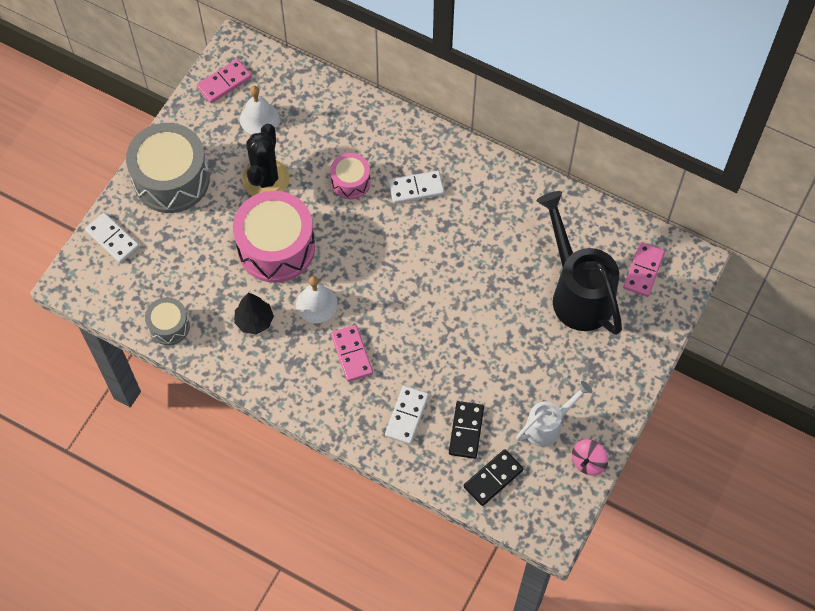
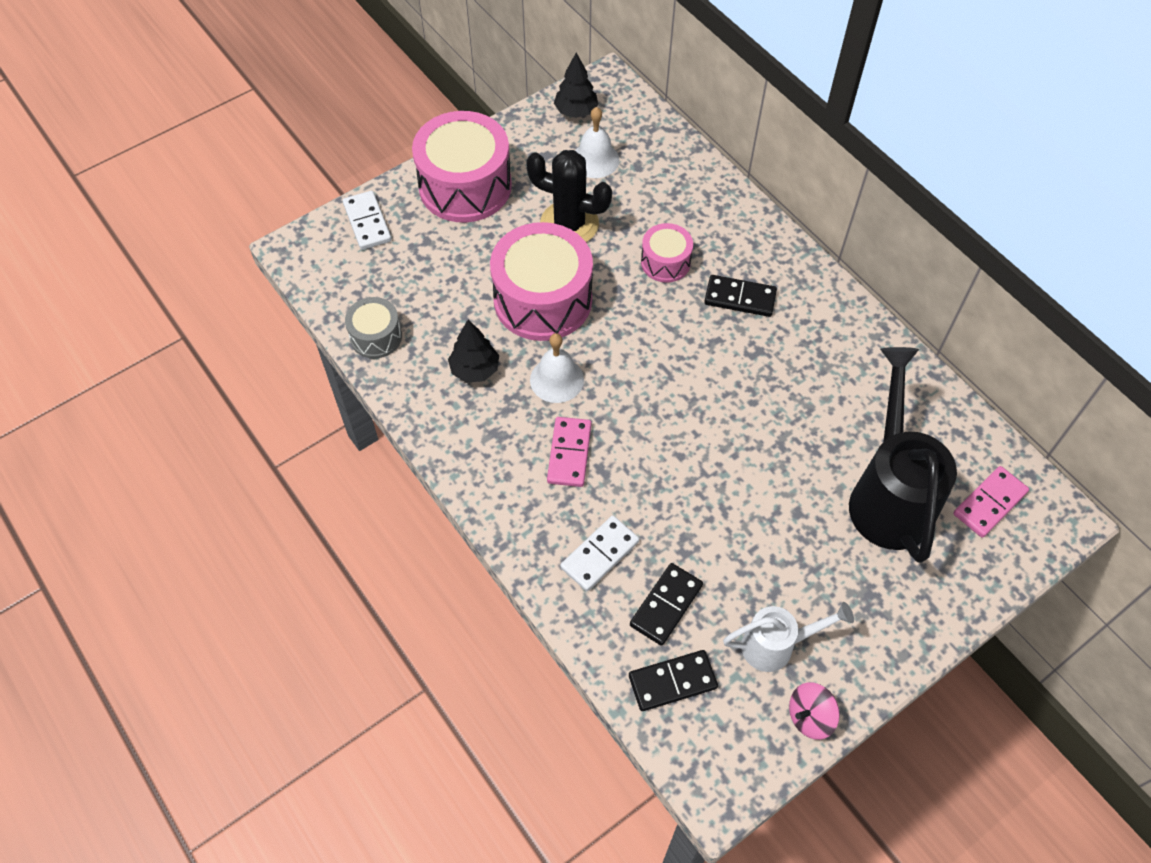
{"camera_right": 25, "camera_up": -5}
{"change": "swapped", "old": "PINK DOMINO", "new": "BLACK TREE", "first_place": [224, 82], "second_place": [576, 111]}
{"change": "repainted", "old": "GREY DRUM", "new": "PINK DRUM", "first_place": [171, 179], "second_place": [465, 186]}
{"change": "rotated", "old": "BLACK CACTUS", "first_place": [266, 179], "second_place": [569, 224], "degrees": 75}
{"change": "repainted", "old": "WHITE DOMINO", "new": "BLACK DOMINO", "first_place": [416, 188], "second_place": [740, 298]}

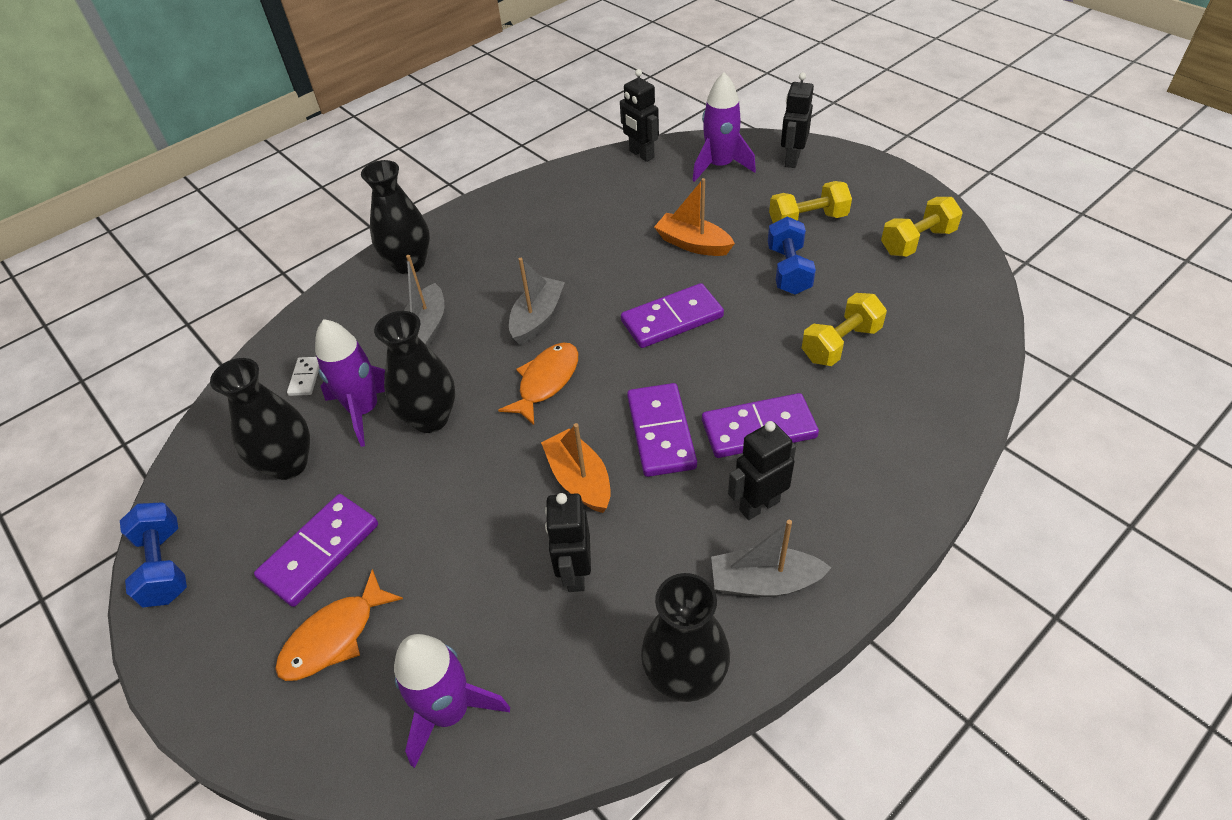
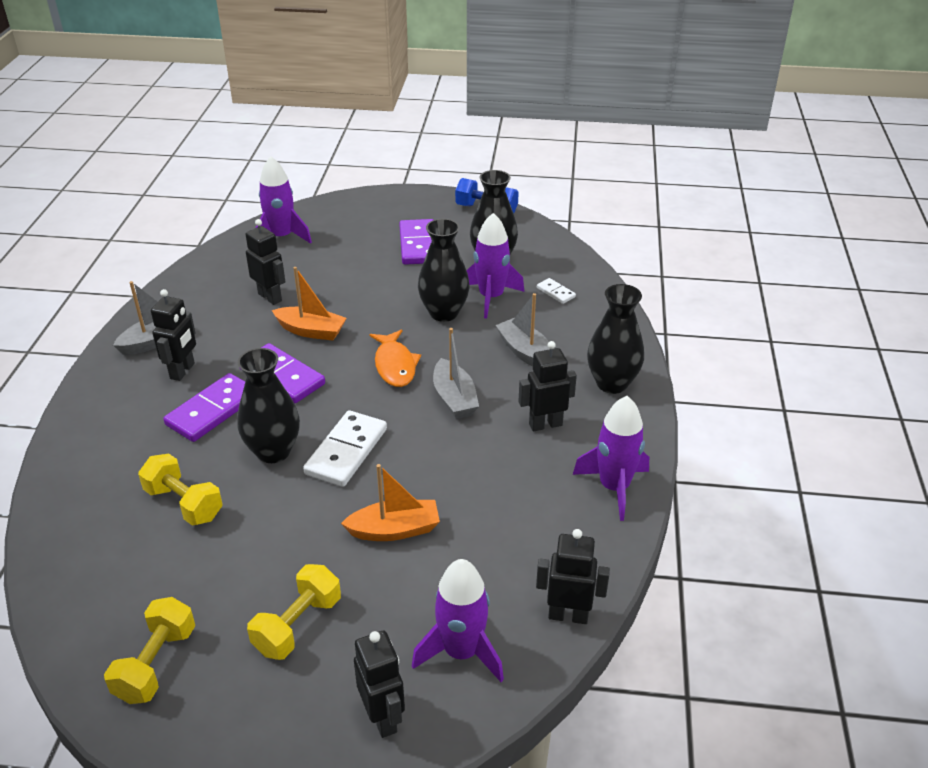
{"camera_right": 135, "camera_up": -10}
{"change": "gone", "old": "BLUE DUMBBELL", "first_place": [788, 270]}
{"change": "repainted", "old": "PURPLE DOMINO", "new": "WHITE DOMINO", "first_place": [672, 319], "second_place": [346, 451]}
{"change": "rotated", "old": "YELLOW DUMBBELL", "first_place": [840, 344], "second_place": [184, 503], "degrees": -60}
{"change": "gone", "old": "ORANGE FISH", "first_place": [334, 636]}
{"change": "shifted", "old": "BLACK VASE", "first_place": [685, 677], "second_place": [273, 451]}
{"change": "new", "new": "BLACK ROBOT", "second_place": [545, 424]}
{"change": "new", "new": "PURPLE ROCKET", "second_place": [614, 487]}

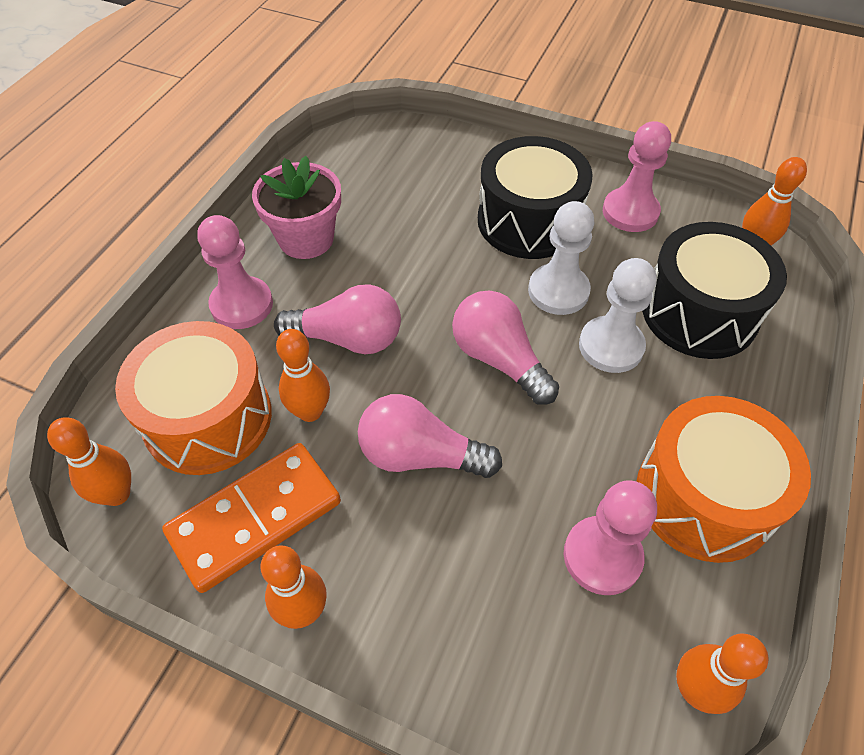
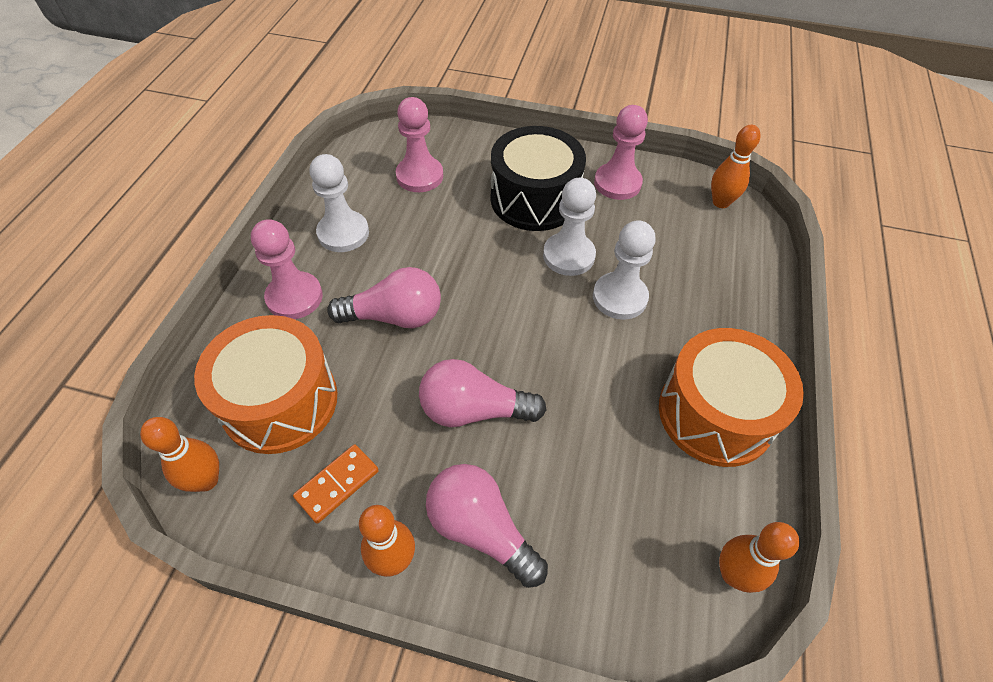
{"camera_right": -10, "camera_up": 0}
{"change": "swapped", "old": "PINK FLOWER POT", "new": "WHITE PAWN", "first_place": [306, 239], "second_place": [343, 233]}
{"change": "gone", "old": "BLACK DRUM", "first_place": [699, 312]}
{"change": "shifted", "old": "PINK LIGHT BULB", "first_place": [499, 359], "second_place": [481, 529]}
{"change": "gone", "old": "ORANGE BOWLING PIN", "first_place": [310, 411]}
{"change": "scaled", "old": "ORANGE DOMINO", "first_place": [255, 518], "second_place": [337, 484], "factor": 0.55}
{"change": "shifted", "old": "PINK PAWN", "first_place": [602, 556], "second_place": [419, 176]}

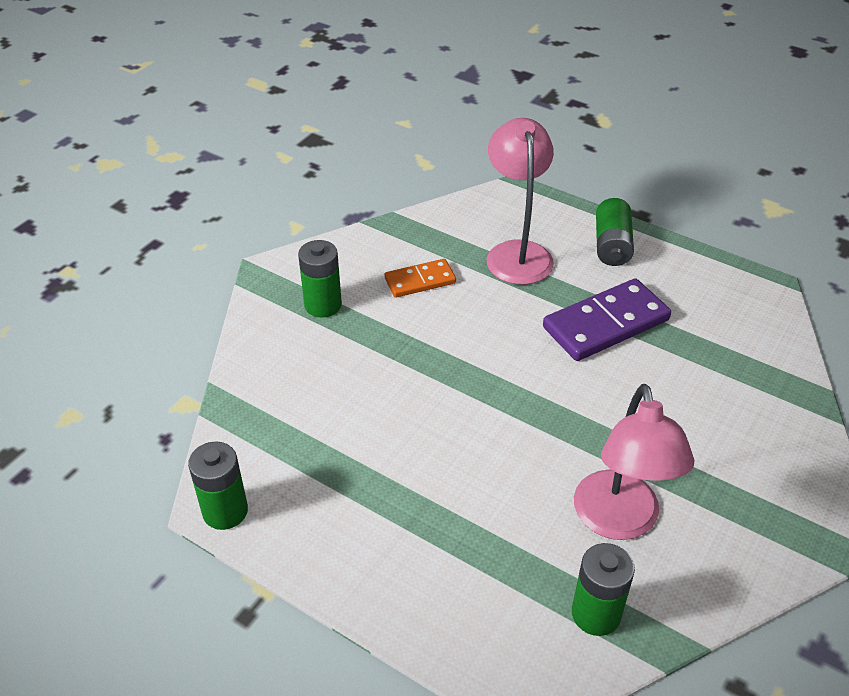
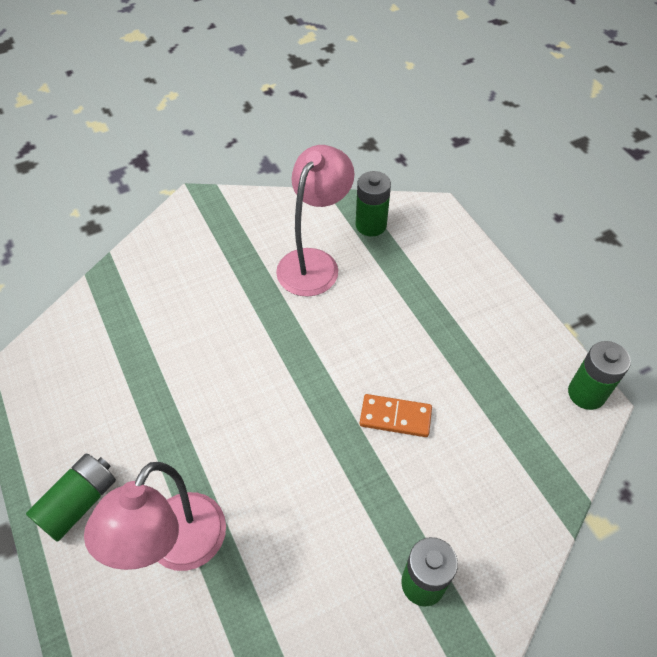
{"camera_right": -150, "camera_up": 10}
{"change": "shifted", "old": "ORANGE DOMINO", "first_place": [420, 281], "second_place": [395, 417]}
{"change": "gone", "old": "PURPLE DOMINO", "first_place": [606, 324]}

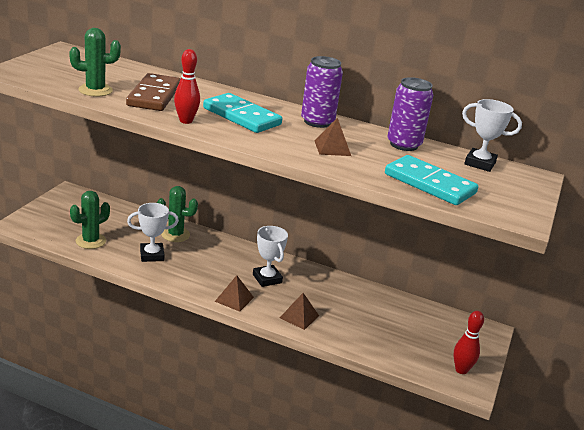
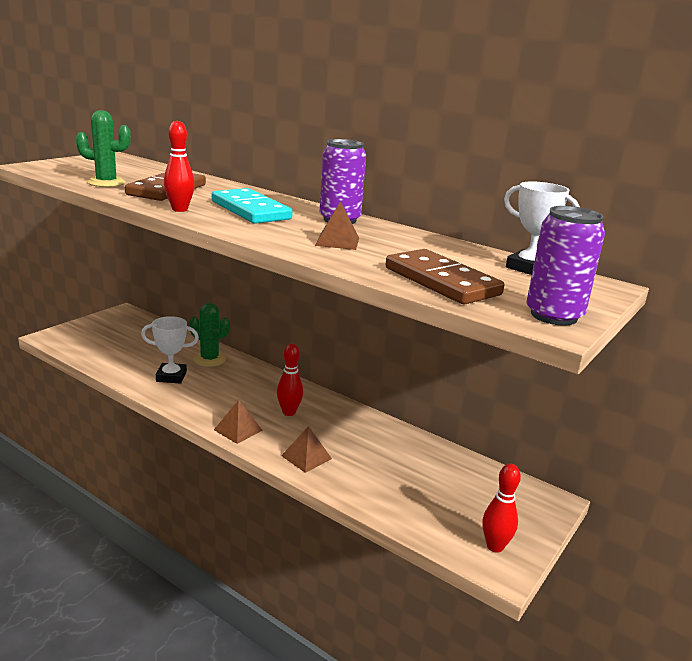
{"camera_right": 15, "camera_up": -5}
{"change": "shifted", "old": "PURPLE CAN", "first_place": [404, 144], "second_place": [553, 316]}
{"change": "repainted", "old": "TURQUOISE DOMINO", "new": "BROWN DOMINO", "first_place": [429, 184], "second_place": [441, 281]}
{"change": "gone", "old": "GREEN CACTUS", "first_place": [90, 241]}
{"change": "swapped", "old": "WHITE TROPHY", "new": "RED BOWLING PIN", "first_place": [267, 279], "second_place": [289, 412]}

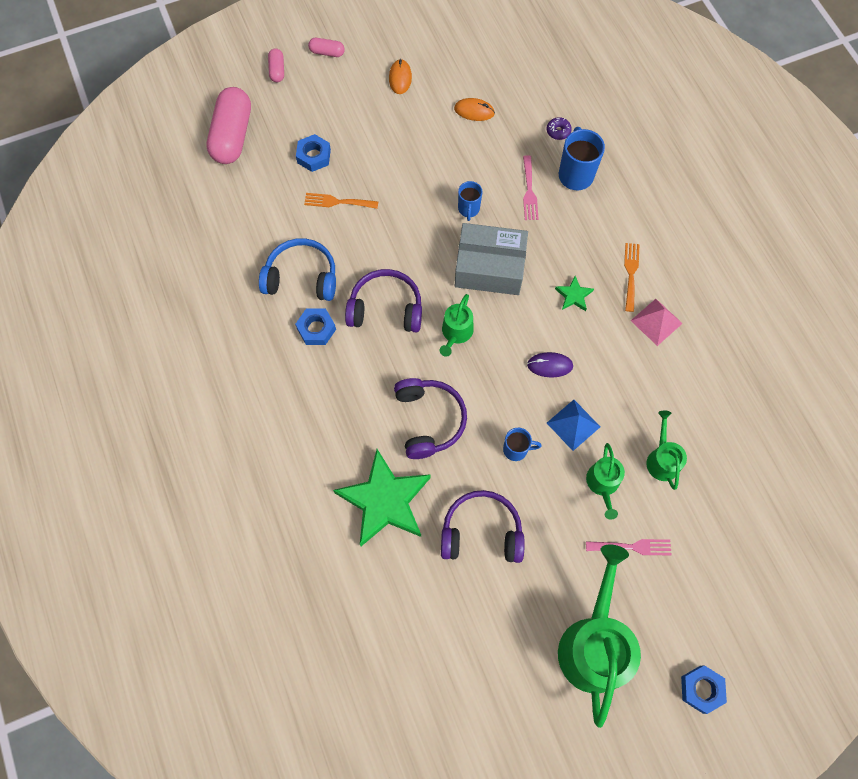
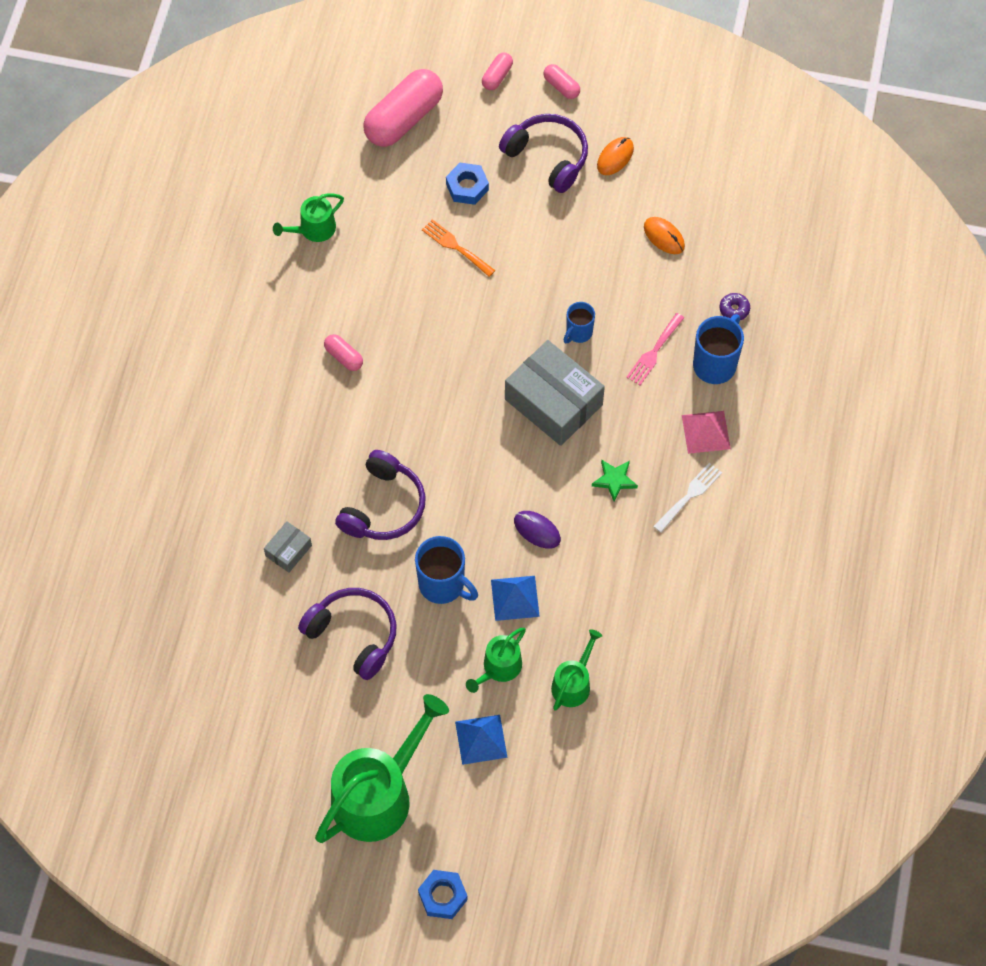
{"camera_right": 35, "camera_up": -5}
{"change": "gone", "old": "BLUE HEADPHONES", "first_place": [302, 277]}
{"change": "repainted", "old": "ORANGE FORK", "new": "WHITE FORK", "first_place": [630, 273], "second_place": [689, 495]}
{"change": "shifted", "old": "PURPLE HEADPHONES", "first_place": [386, 308], "second_place": [548, 157]}
{"change": "shifted", "old": "GREEN WATERING CAN", "first_place": [456, 333], "second_place": [313, 229]}
{"change": "shifted", "old": "PINK PYRAMID", "first_place": [656, 322], "second_place": [706, 432]}
{"change": "swapped", "old": "BLUE NUT", "new": "PINK CAPSULE", "first_place": [316, 329], "second_place": [344, 357]}
{"change": "scaled", "old": "BLUE MUG", "first_place": [516, 449], "second_place": [443, 585], "factor": 1.65}
{"change": "swapped", "old": "GREEN STAR", "new": "GREY BOX", "first_place": [384, 501], "second_place": [288, 551]}
{"change": "swapped", "old": "PINK FORK", "new": "BLUE PYRAMID", "first_place": [632, 547], "second_place": [481, 739]}

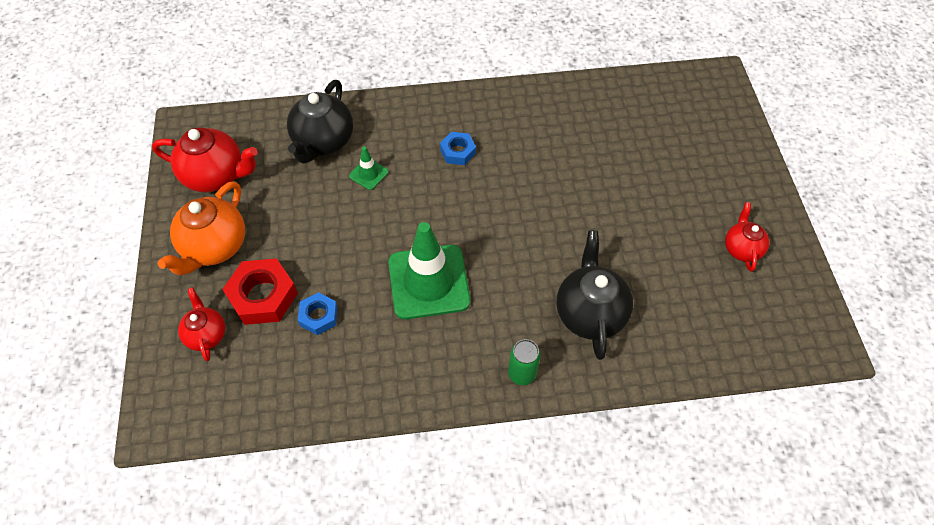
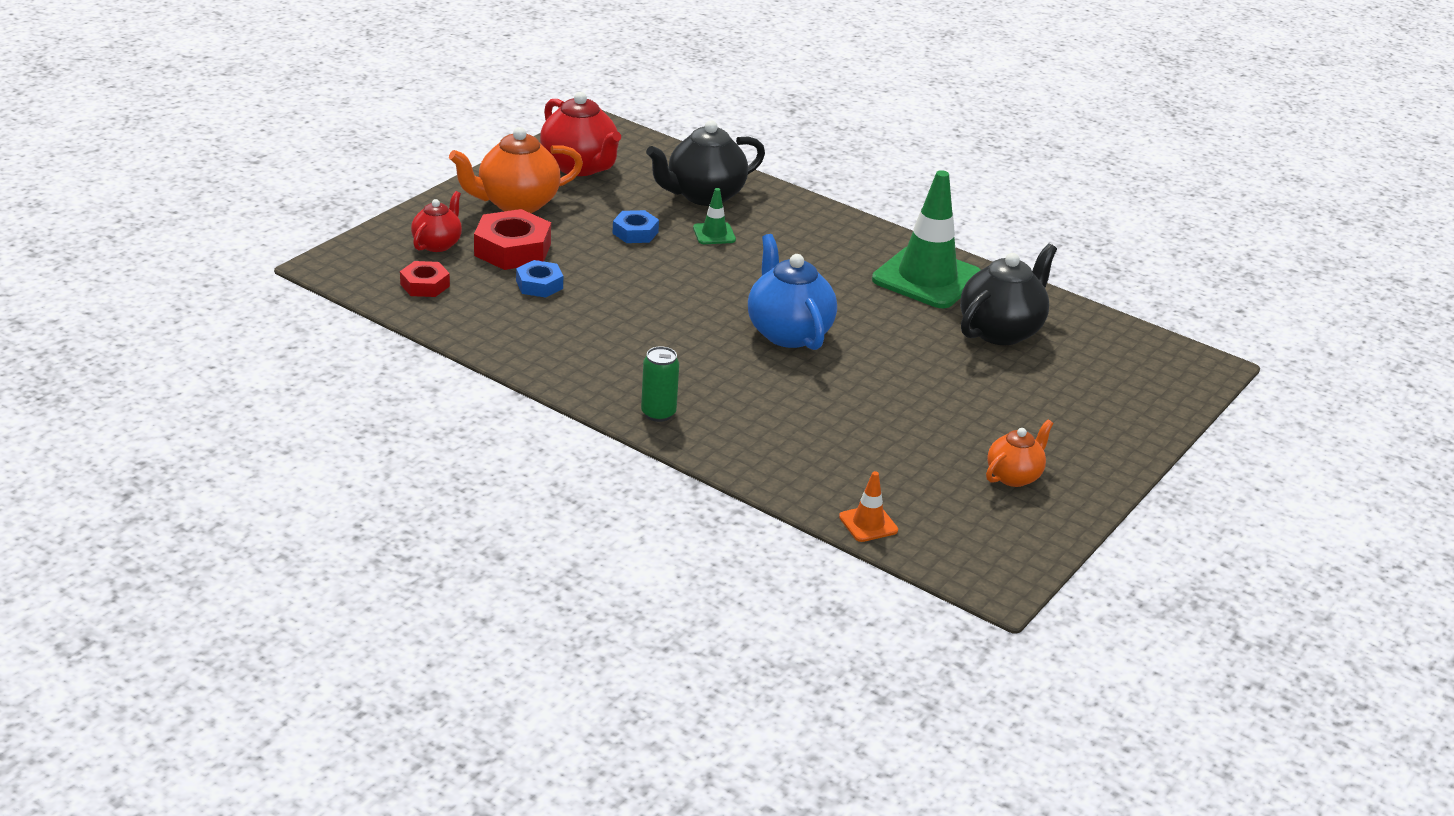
{"camera_right": 40, "camera_up": -25}
{"change": "shifted", "old": "BLUE NUT", "first_place": [458, 152], "second_place": [635, 232]}
{"change": "repainted", "old": "RED TEAPOT", "new": "ORANGE TEAPOT", "first_place": [741, 249], "second_place": [1014, 476]}
{"change": "shifted", "old": "GREEN TRAFFIC CONE", "first_place": [429, 282], "second_place": [927, 278]}
{"change": "shifted", "old": "BLACK TEAPOT", "first_place": [590, 313], "second_place": [1001, 331]}
{"change": "new", "new": "BLUE TEAPOT", "second_place": [788, 333]}
{"change": "new", "new": "RED NUT", "second_place": [425, 285]}
{"change": "new", "new": "ORANGE TRAFFIC CONE", "second_place": [868, 524]}

